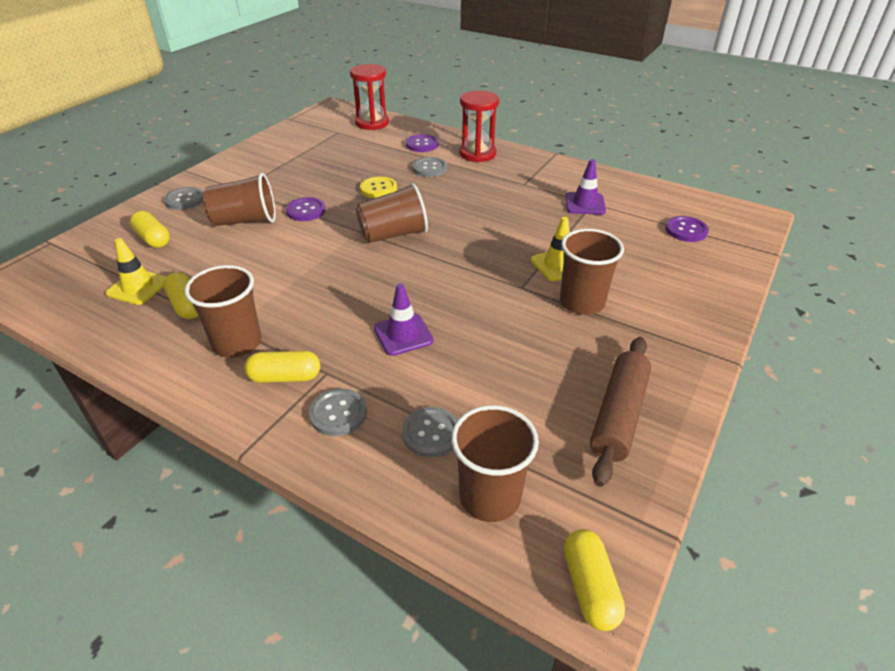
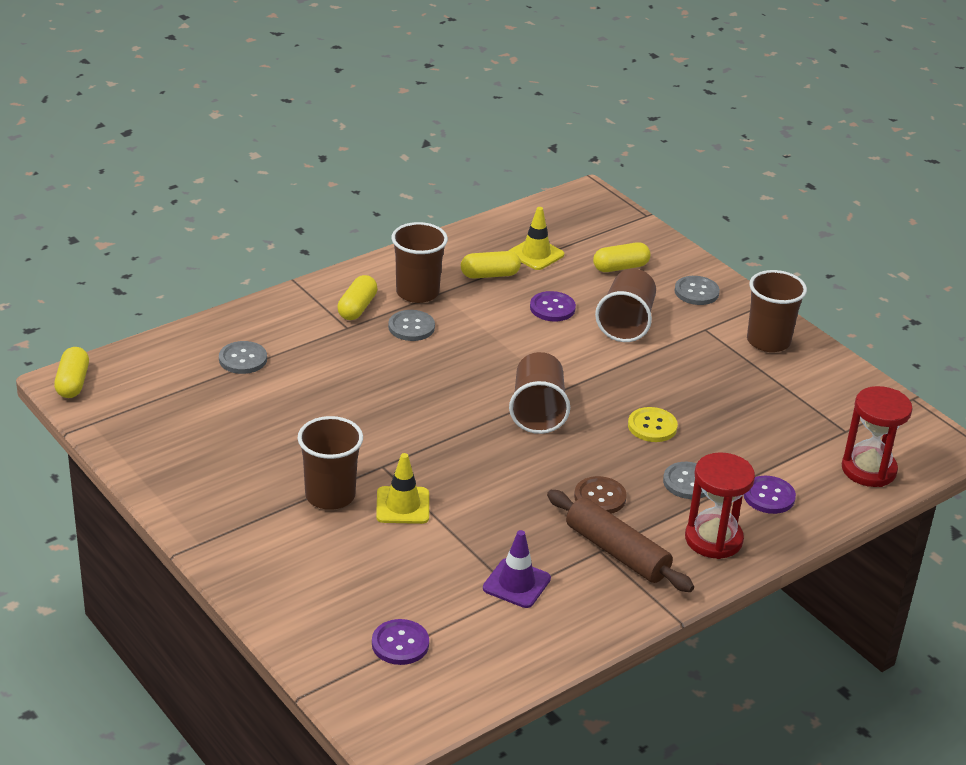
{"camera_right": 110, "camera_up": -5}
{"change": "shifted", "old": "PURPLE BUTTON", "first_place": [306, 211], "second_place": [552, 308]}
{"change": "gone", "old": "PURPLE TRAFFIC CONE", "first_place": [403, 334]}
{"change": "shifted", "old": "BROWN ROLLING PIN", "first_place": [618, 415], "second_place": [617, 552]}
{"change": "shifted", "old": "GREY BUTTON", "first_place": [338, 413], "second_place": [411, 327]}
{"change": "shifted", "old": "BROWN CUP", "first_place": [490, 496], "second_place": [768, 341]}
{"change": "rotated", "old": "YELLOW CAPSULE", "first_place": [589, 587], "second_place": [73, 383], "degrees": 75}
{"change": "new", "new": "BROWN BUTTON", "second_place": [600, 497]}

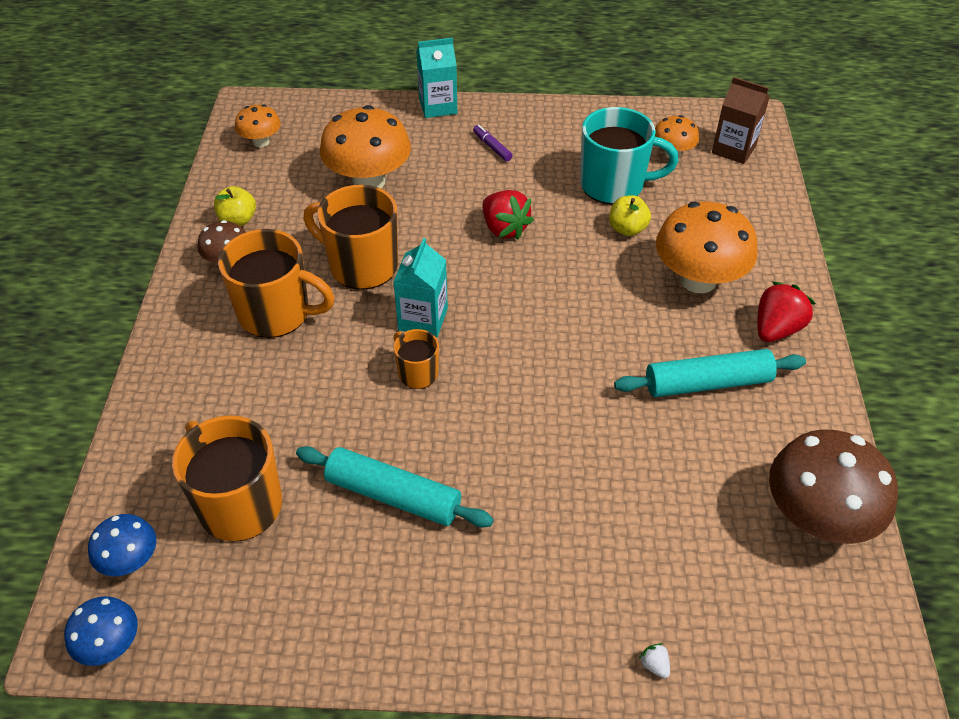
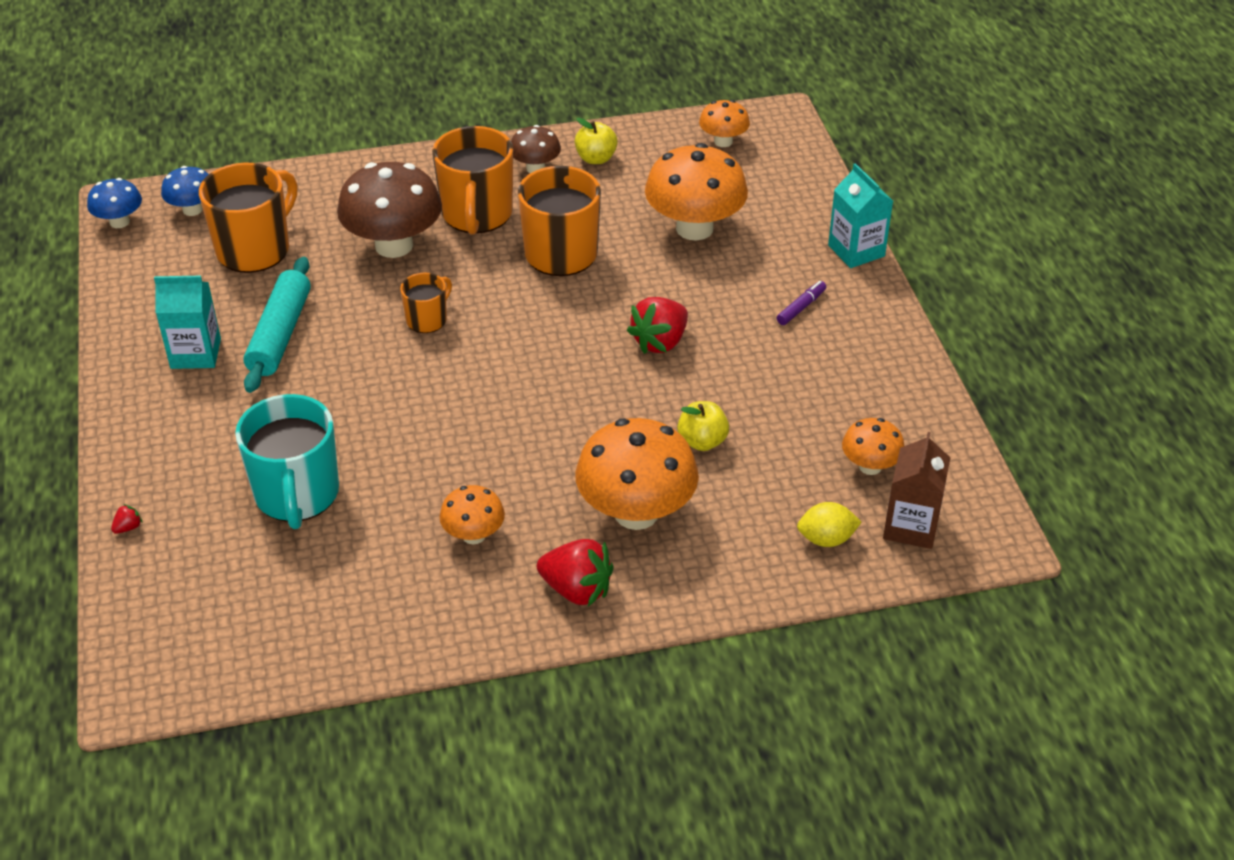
{"camera_right": 75, "camera_up": -5}
{"change": "shifted", "old": "TURQUOISE MUG", "first_place": [614, 185], "second_place": [297, 495]}
{"change": "shifted", "old": "TURQUOISE CARTON", "first_place": [423, 319], "second_place": [195, 353]}
{"change": "swapped", "old": "TURQUOISE ROLLING PIN", "new": "ORANGE MUSHROOM", "first_place": [707, 383], "second_place": [473, 535]}
{"change": "shifted", "old": "BROWN MUSHROOM", "first_place": [816, 518], "second_place": [394, 245]}
{"change": "repainted", "old": "WHITE STRAWBERRY", "new": "RED STRAWBERRY", "first_place": [654, 665], "second_place": [128, 527]}
{"change": "new", "new": "YELLOW LEMON", "second_place": [826, 539]}

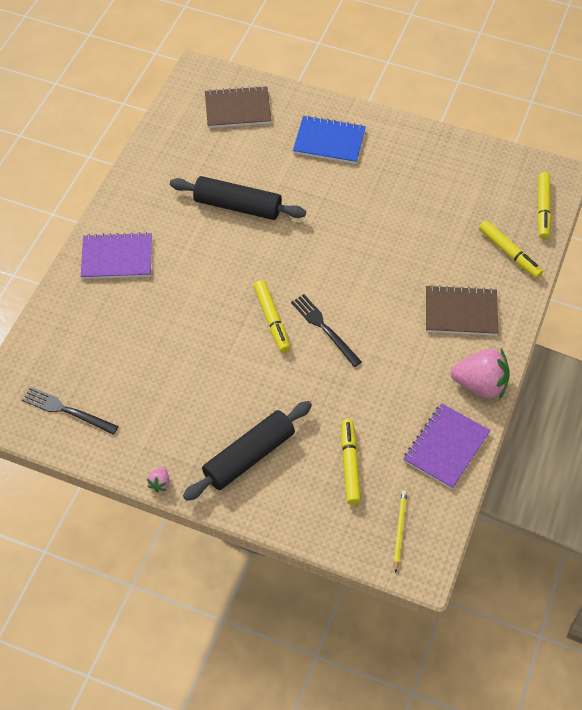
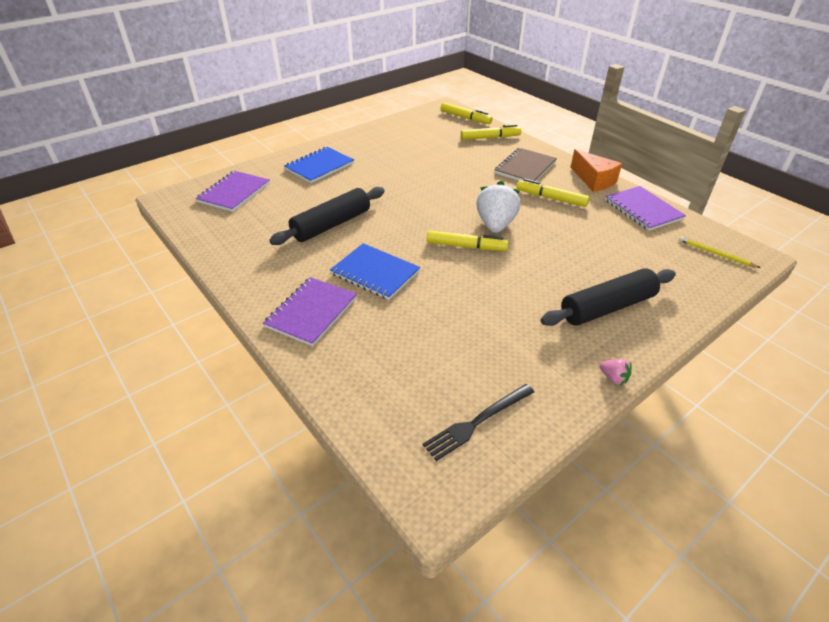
{"camera_right": -60, "camera_up": -15}
{"change": "repainted", "old": "BROWN NOTEBOOK", "new": "PURPLE NOTEBOOK", "first_place": [238, 109], "second_place": [234, 193]}
{"change": "swapped", "old": "BLACK FORK", "new": "WHITE STRAWBERRY", "first_place": [324, 328], "second_place": [495, 225]}
{"change": "swapped", "old": "PINK STRAWBERRY", "new": "ORANGE CHEESE", "first_place": [480, 385], "second_place": [594, 180]}
{"change": "rotated", "old": "BLACK ROLLING PIN", "first_place": [249, 456], "second_place": [607, 307], "degrees": 75}
{"change": "shifted", "old": "YELLOW MARKER", "first_place": [350, 464], "second_place": [551, 198]}
{"change": "new", "new": "BLUE NOTEBOOK", "second_place": [375, 273]}

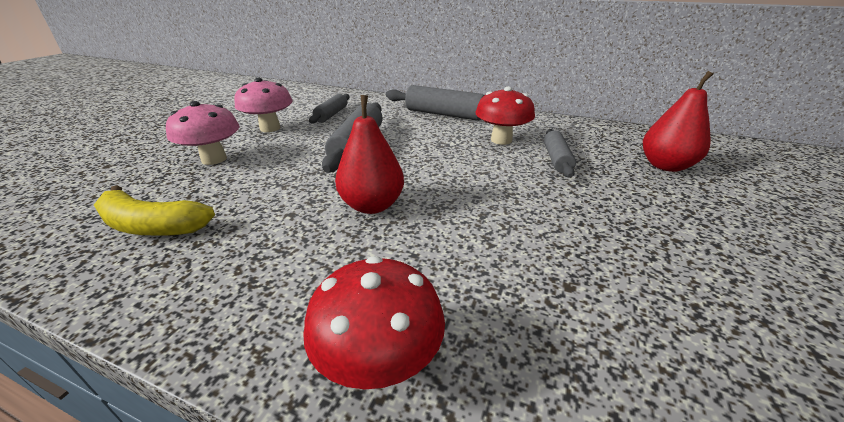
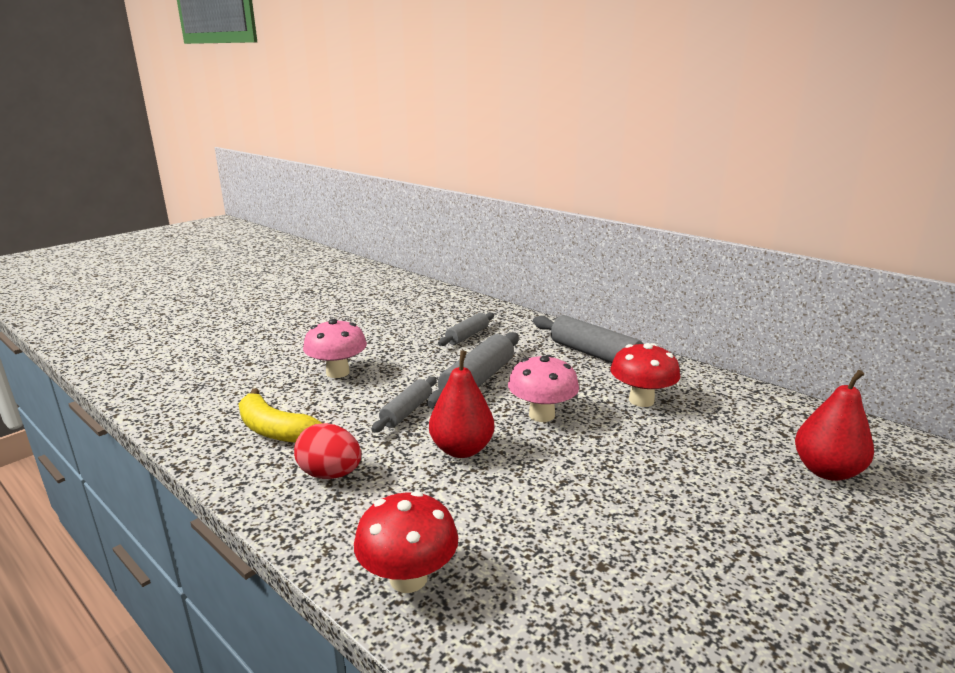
{"camera_right": 20, "camera_up": -10}
{"change": "shifted", "old": "PINK MUSHROOM", "first_place": [270, 128], "second_place": [541, 415]}
{"change": "shifted", "old": "GREY ROLLING PIN", "first_place": [556, 159], "second_place": [406, 411]}
{"change": "new", "new": "RED EGG", "second_place": [330, 474]}

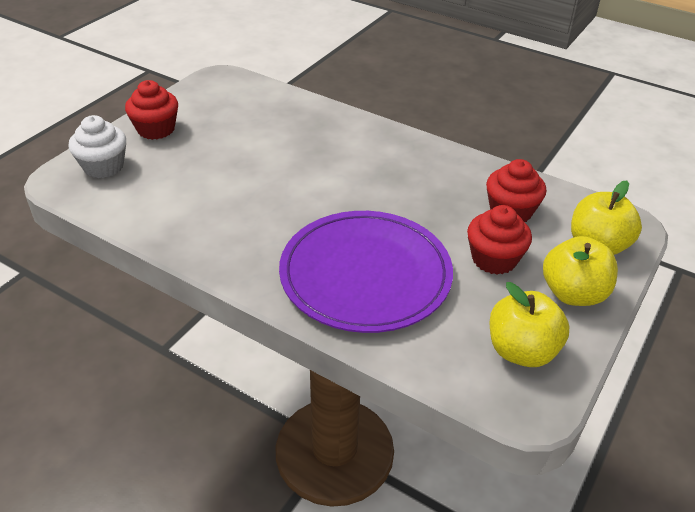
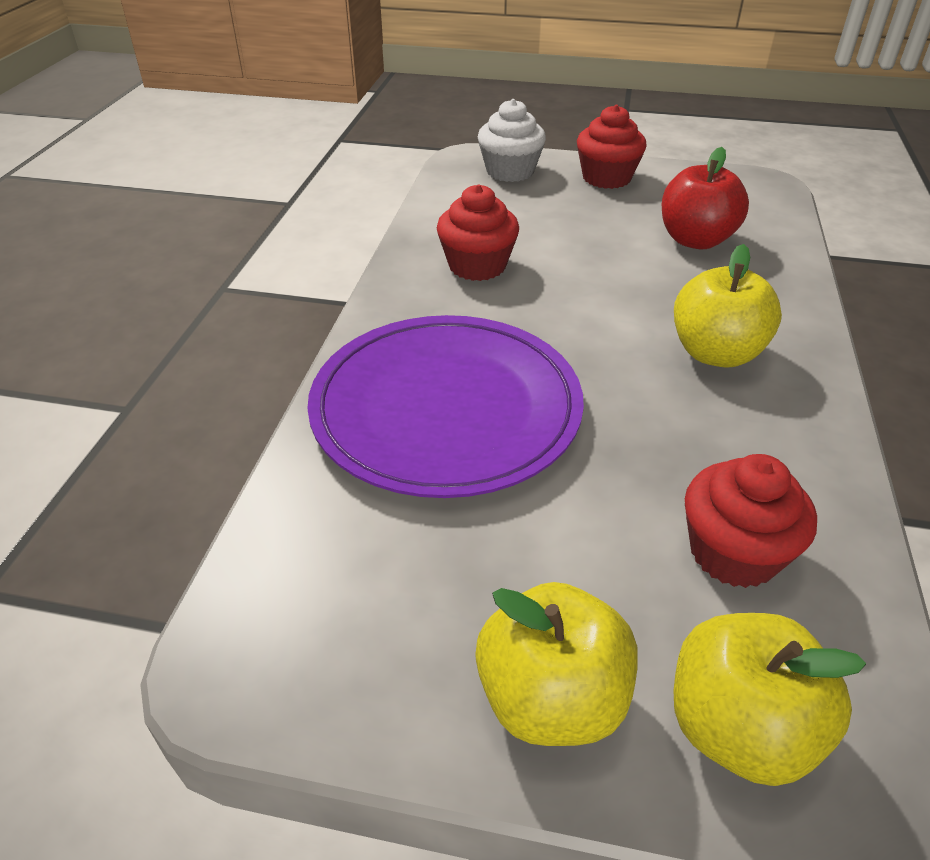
{"camera_right": 70, "camera_up": 0}
{"change": "shifted", "old": "RED CUPCAKE", "first_place": [494, 259], "second_place": [477, 265]}
{"change": "shifted", "old": "YELLOW APPLE", "first_place": [521, 351], "second_place": [715, 353]}
{"change": "new", "new": "RED APPLE", "second_place": [695, 240]}

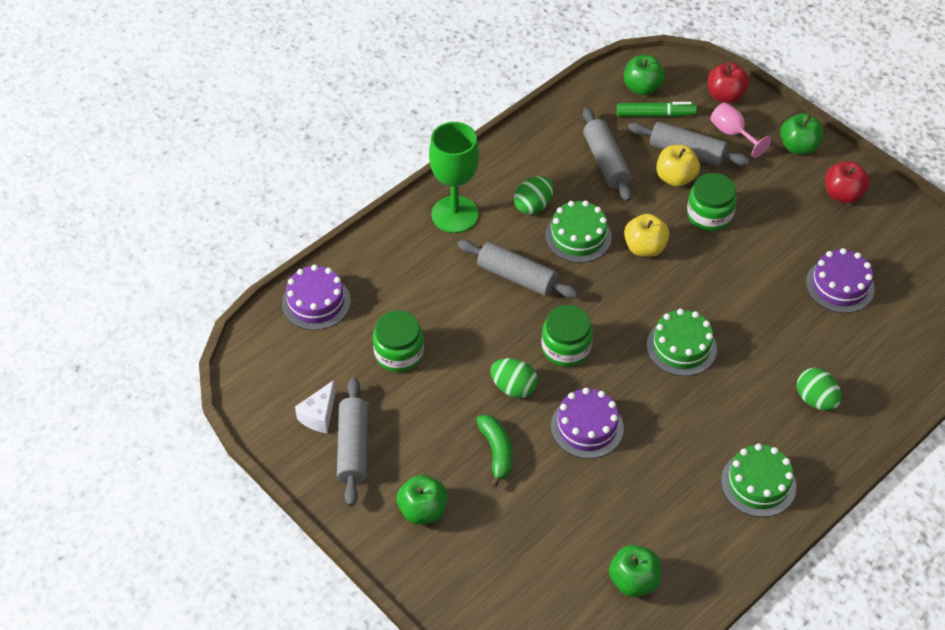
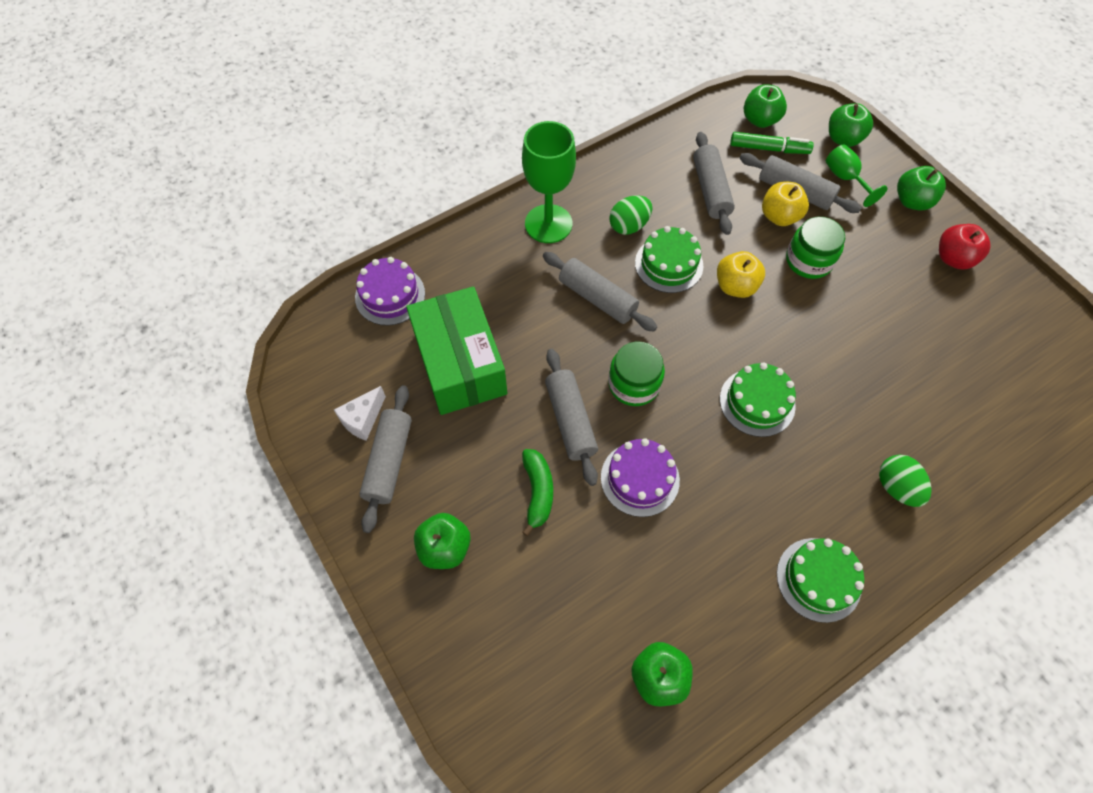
{"camera_right": 10, "camera_up": 10}
{"change": "repainted", "old": "RED APPLE", "new": "GREEN APPLE", "first_place": [725, 95], "second_place": [843, 139]}
{"change": "repainted", "old": "PINK GOBLET", "new": "GREEN GOBLET", "first_place": [732, 133], "second_place": [845, 178]}
{"change": "gone", "old": "PURPLE CAKE", "first_place": [840, 285]}
{"change": "swapped", "old": "GREEN JAR", "new": "GREEN BOX", "first_place": [399, 353], "second_place": [460, 363]}
{"change": "swapped", "old": "GREEN EGG", "new": "GREY ROLLING PIN", "first_place": [513, 388], "second_place": [570, 420]}

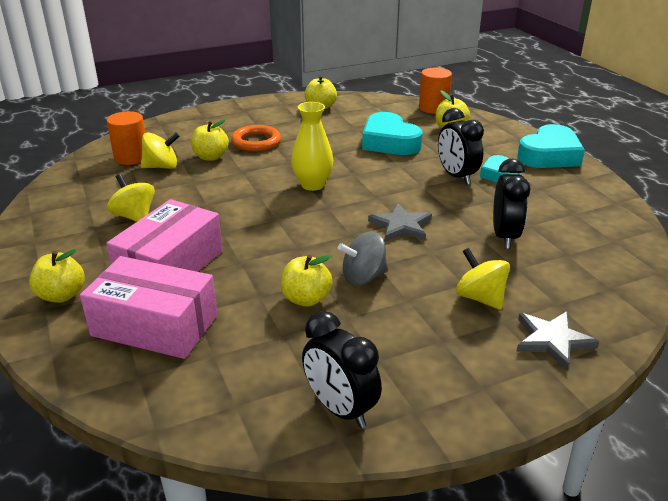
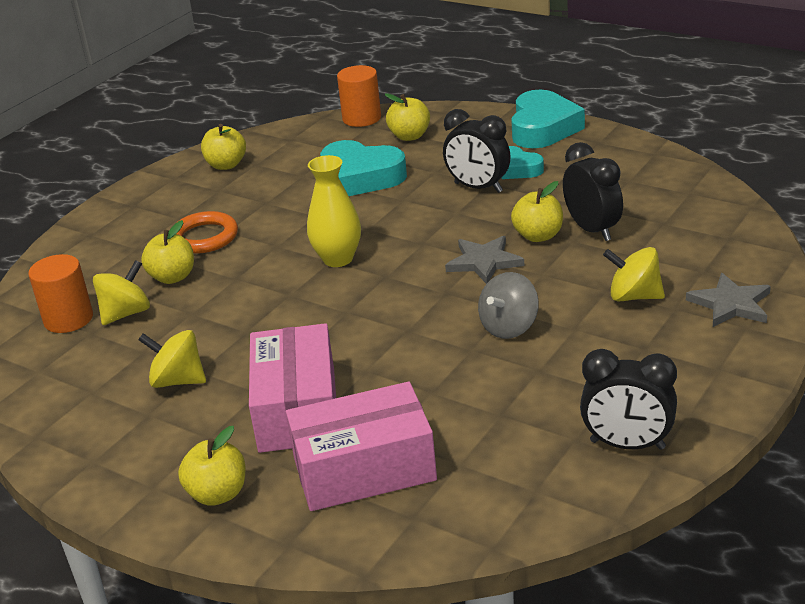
{"camera_right": -30, "camera_up": 0}
{"change": "shifted", "old": "YELLOW APPLE", "first_place": [306, 299], "second_place": [538, 236]}

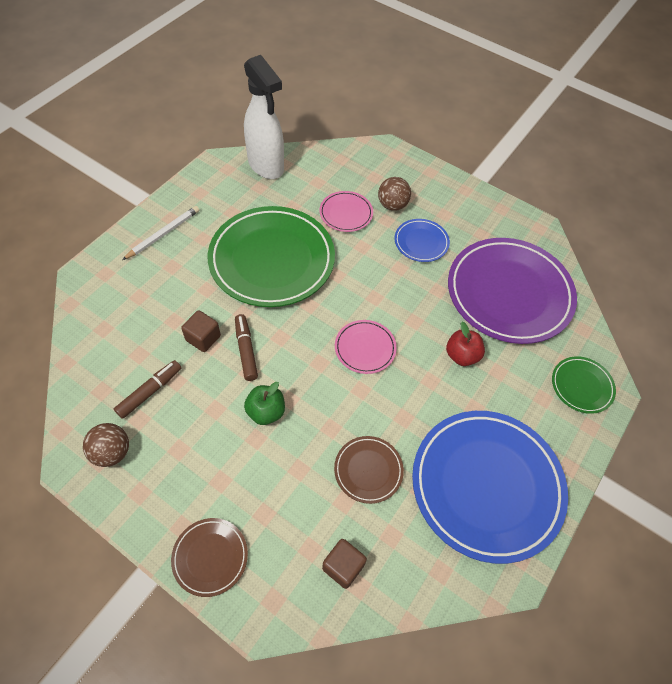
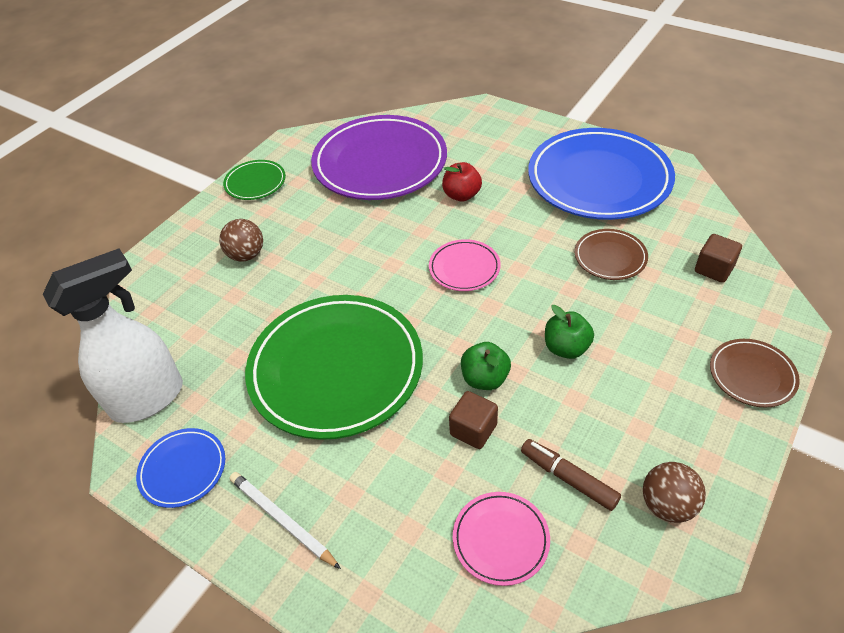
{"camera_right": -85, "camera_up": -10}
{"change": "shifted", "old": "PINK PLATE", "first_place": [346, 213], "second_place": [500, 539]}
{"change": "shifted", "old": "BLUE PLATE", "first_place": [421, 242], "second_place": [183, 469]}
{"change": "swapped", "old": "BROWN MARKER", "new": "GREEN APPLE", "first_place": [246, 350], "second_place": [485, 379]}
{"change": "shifted", "old": "GREEN PLATE", "first_place": [581, 386], "second_place": [255, 183]}

